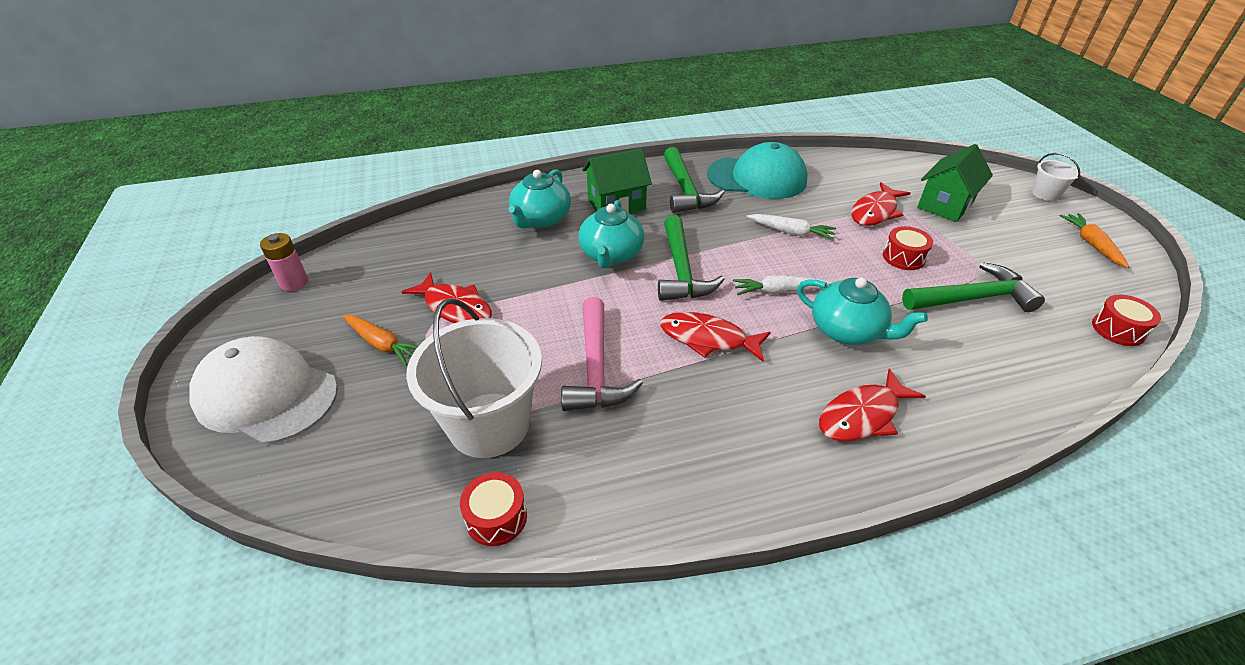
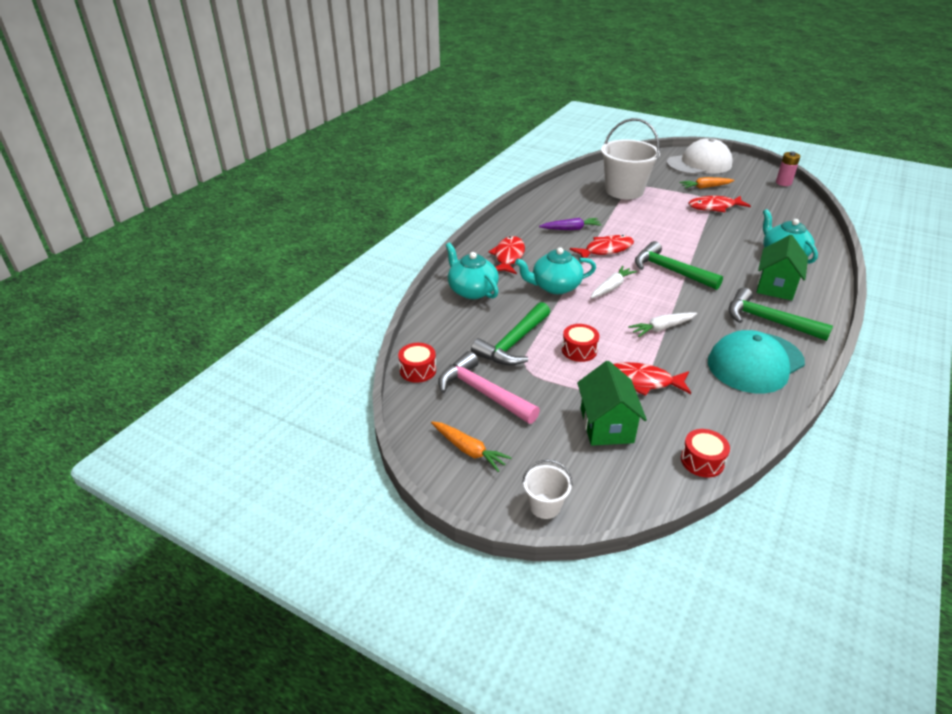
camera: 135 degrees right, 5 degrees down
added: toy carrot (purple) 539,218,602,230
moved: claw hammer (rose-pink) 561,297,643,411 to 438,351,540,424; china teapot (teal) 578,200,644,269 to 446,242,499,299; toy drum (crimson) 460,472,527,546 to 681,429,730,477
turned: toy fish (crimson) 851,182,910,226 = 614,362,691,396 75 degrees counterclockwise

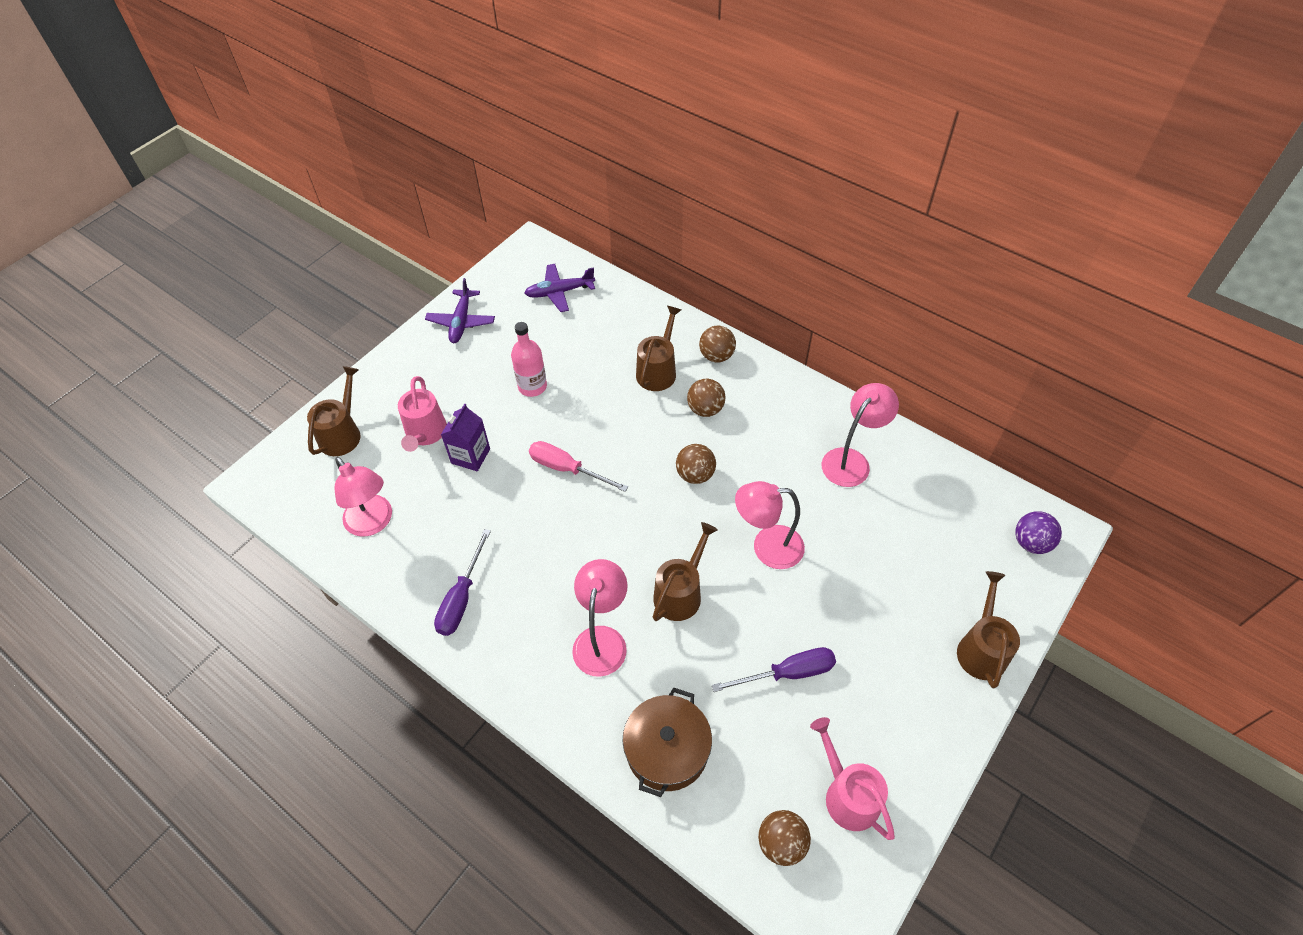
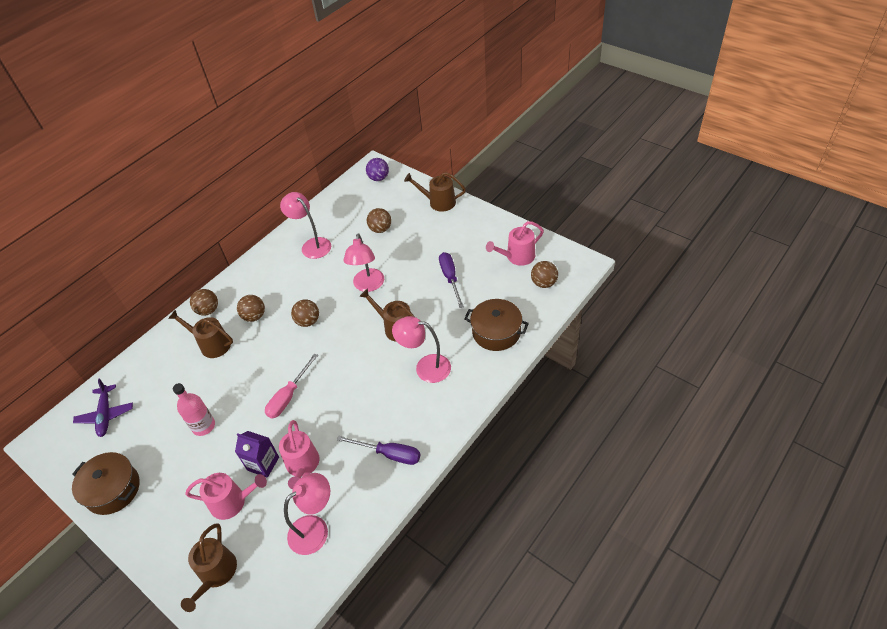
camera: 85 degrees left, 5 degrees down
added: sprinkling can (rose-pink) 279,420,319,490; sphere (russet) 367,208,391,233
replaced: toy plane (purple) 425,278,495,343 to stockpot (russet) 72,452,140,515
turned: sprinkling can (russet) 307,366,361,456 = 181,523,237,612 105 degrees counterclockwise

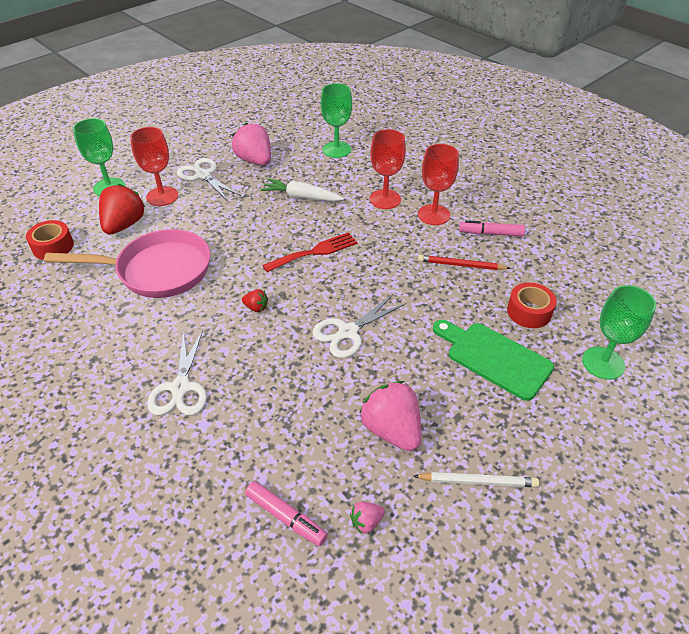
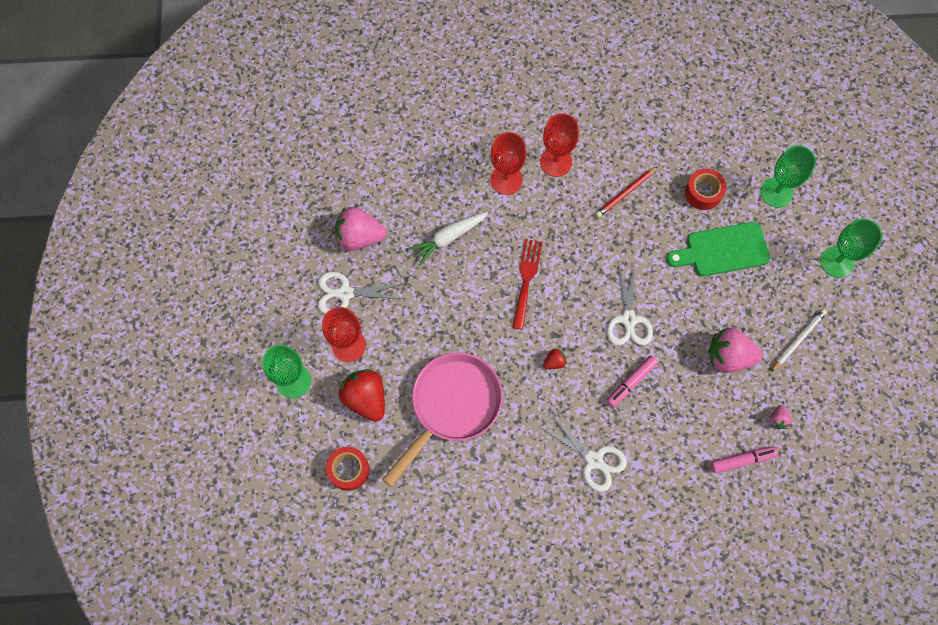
camera: 50 degrees left, 25 degrees up
moved: marker pen (rose-pink) 459,220,525,236 to 606,356,658,407; wine glass (emerald) 321,83,352,158 to 821,218,882,278

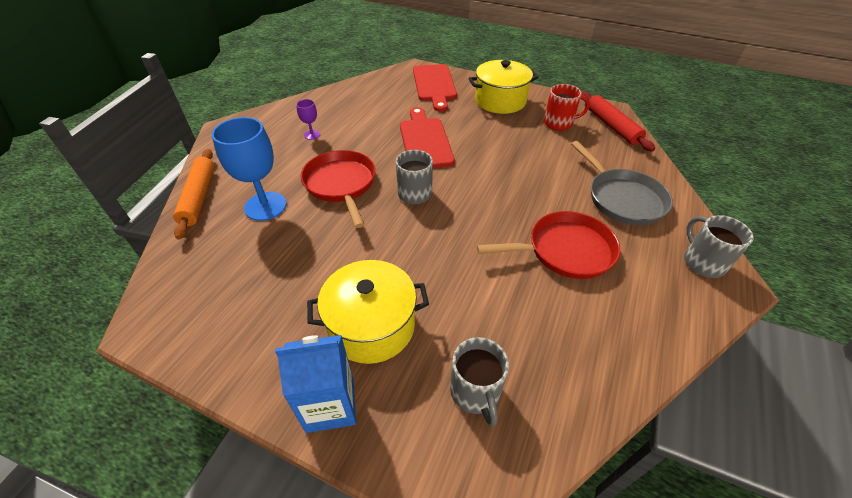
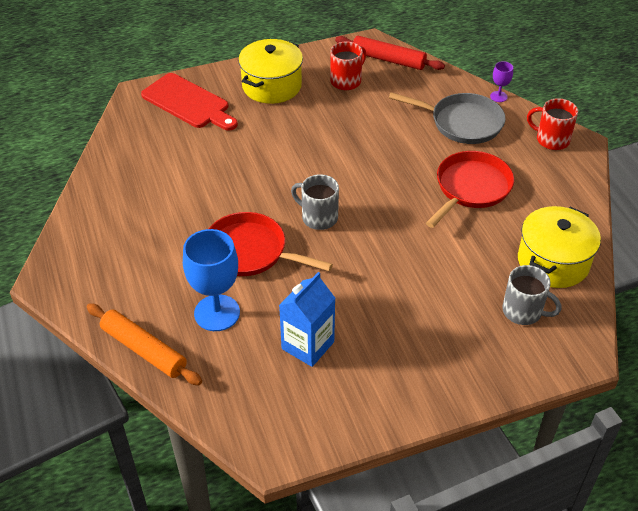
camera: 45 degrees left, 0 degrees up
removed: bread board (crimson) 400,107,455,168
moved: carton (royal blue) 275,335,356,433 to 279,272,335,367; wine glass (purple) 296,99,320,140 to 490,61,513,102; stockpot (yellow) 307,260,429,364 to 518,206,601,288
recoloured: coffee mug (ash-grey) 684,215,754,278 to coffee mug (crimson) 527,98,578,150

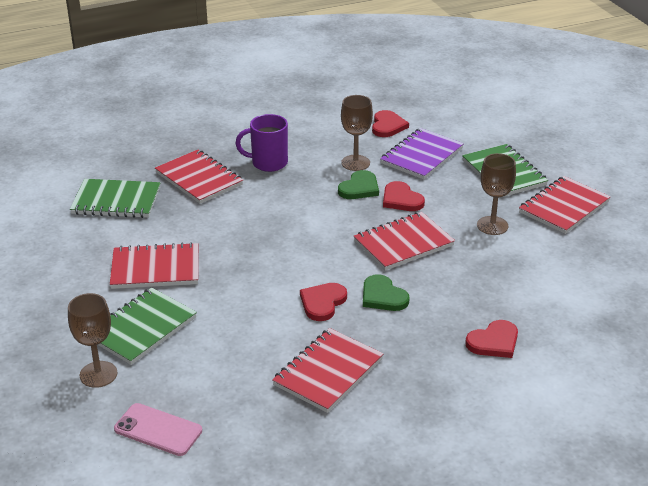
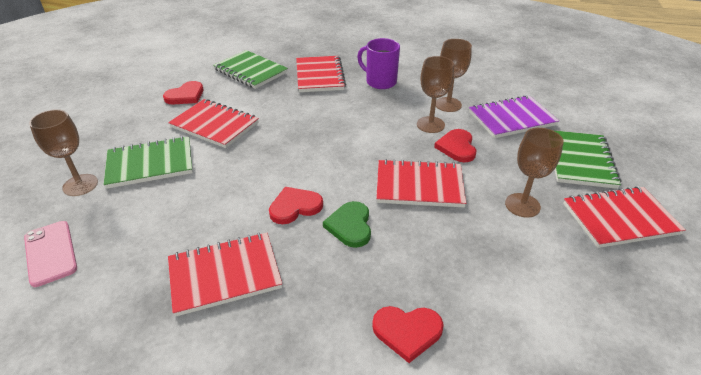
camera: 35 degrees right, 5 degrees up
moved: love heart (crimson) 372,110,409,137 to 163,81,203,104
replaced: love heart (emerald) 338,170,379,199 to wine glass (russet) 417,56,454,133

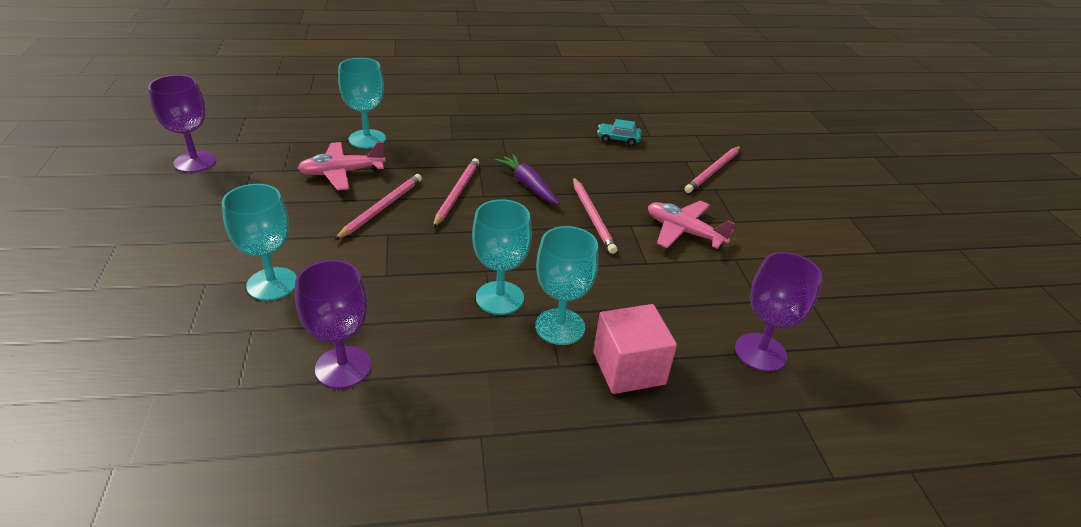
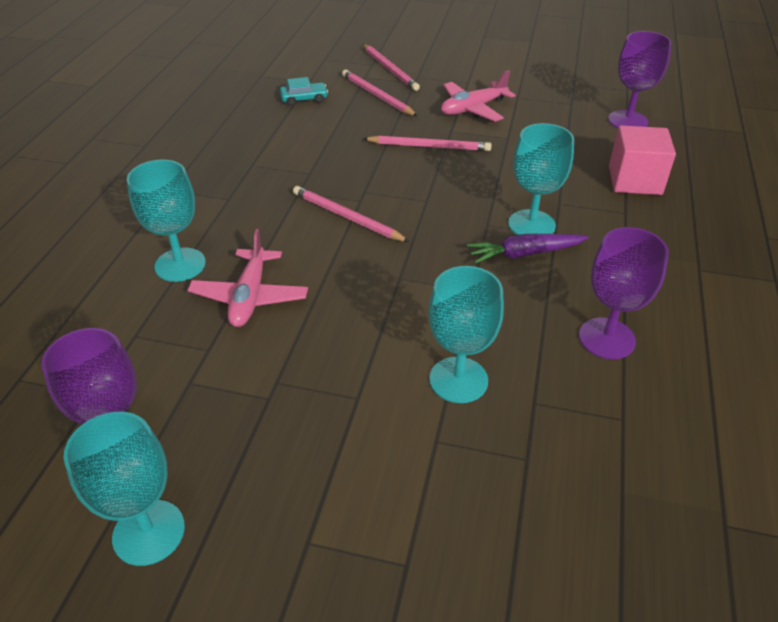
camera: 65 degrees left, 5 degrees up
moved: wine glass (teal) 535,226,599,345 to 64,412,185,566; pencil (rose-pink) 335,174,422,240 to 342,69,417,116; toy carrot (purple) 495,154,559,205 to 467,234,589,264
turned: automobile (teal) 597,119,642,146 = 280,77,328,106 135 degrees counterclockwise

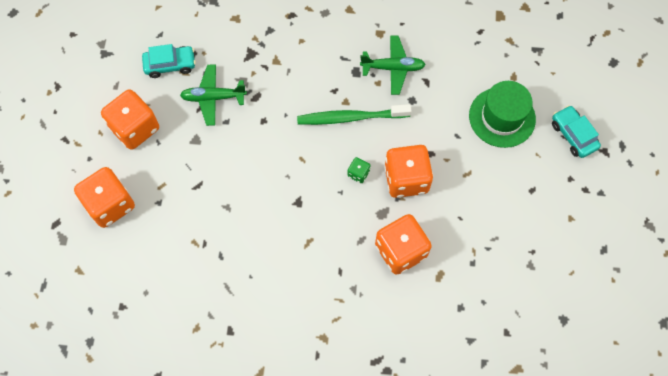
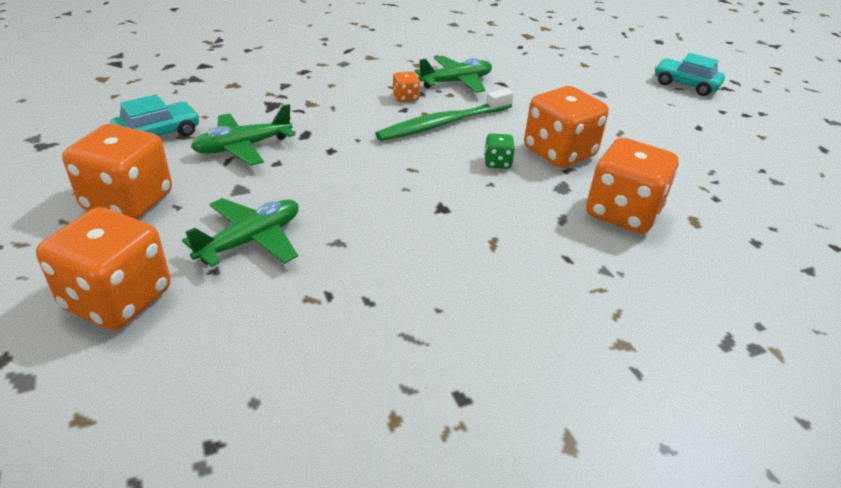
camera: 30 degrees left, 30 degrees down
removed: top hat (emerald) 469,81,536,148
added: toy plane (emerald) 182,198,299,267; dice (orange) 392,71,420,102

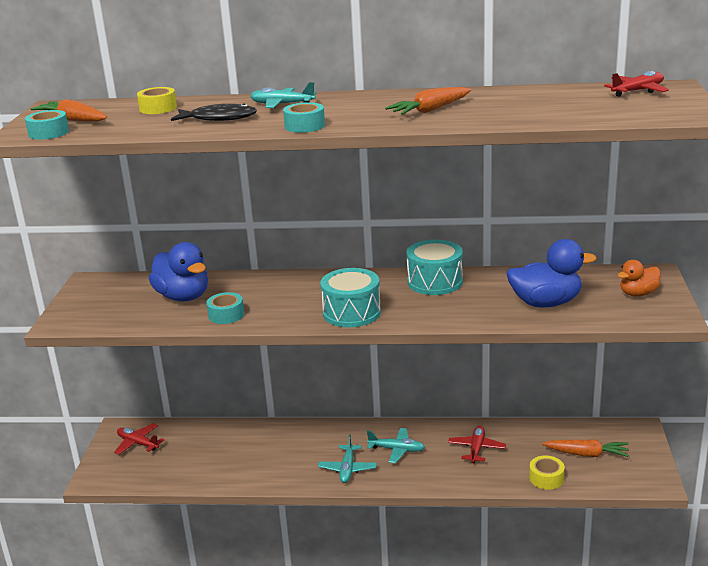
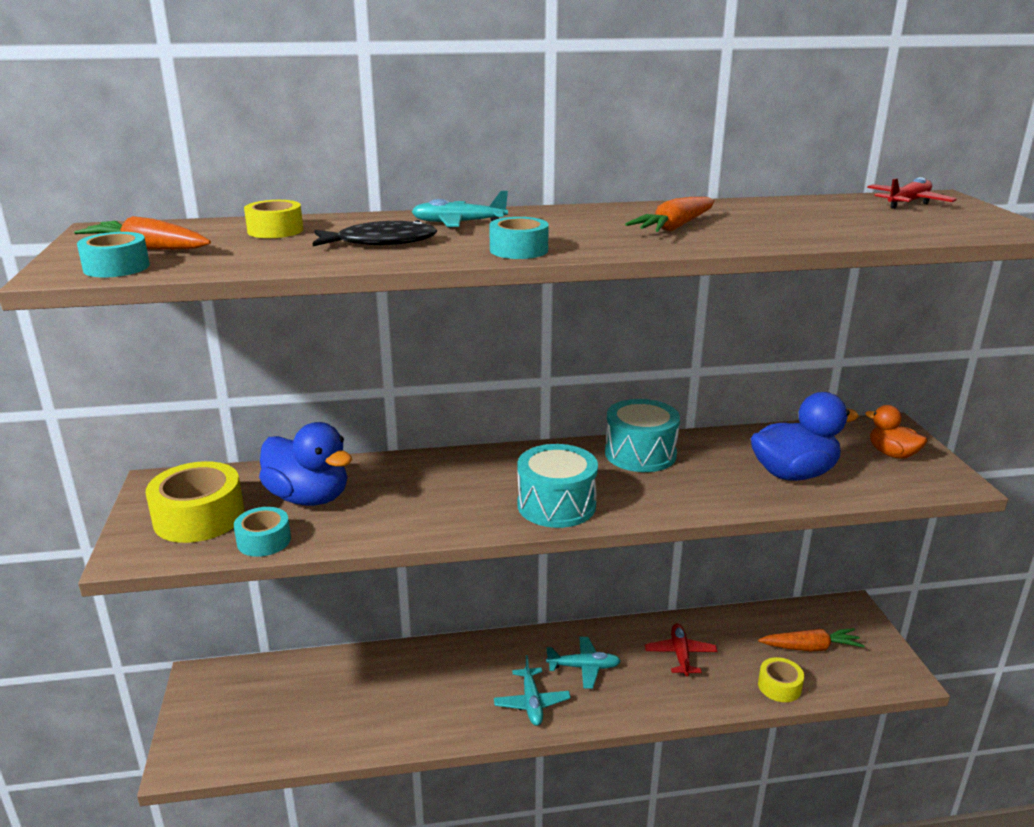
camera: 15 degrees left, 0 degrees up
removed: toy plane (crimson) 114,423,164,455
added: sticky tape (yellow) 146,461,244,543
moved: sticky tape (teal) 206,292,244,324 to 234,507,291,557
turned: duck (orange) 617,260,660,297 = 865,405,927,459 90 degrees clockwise

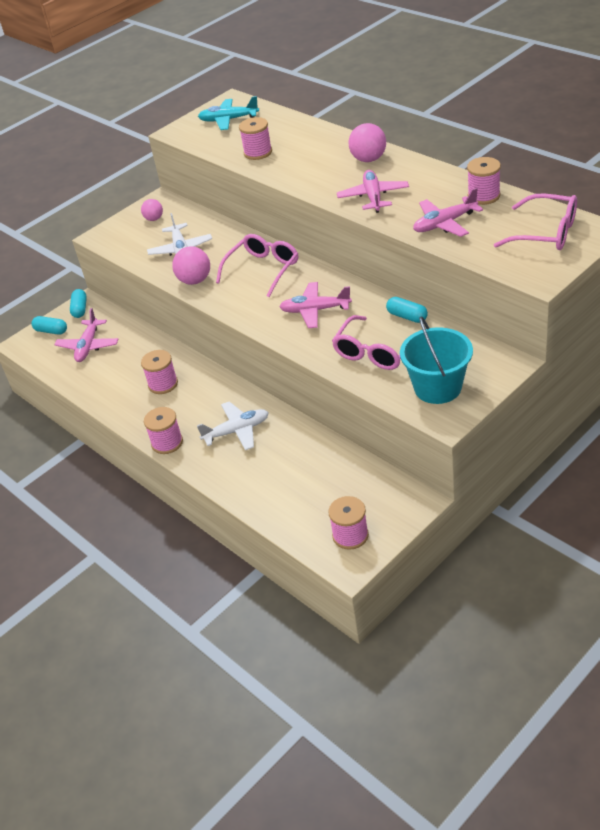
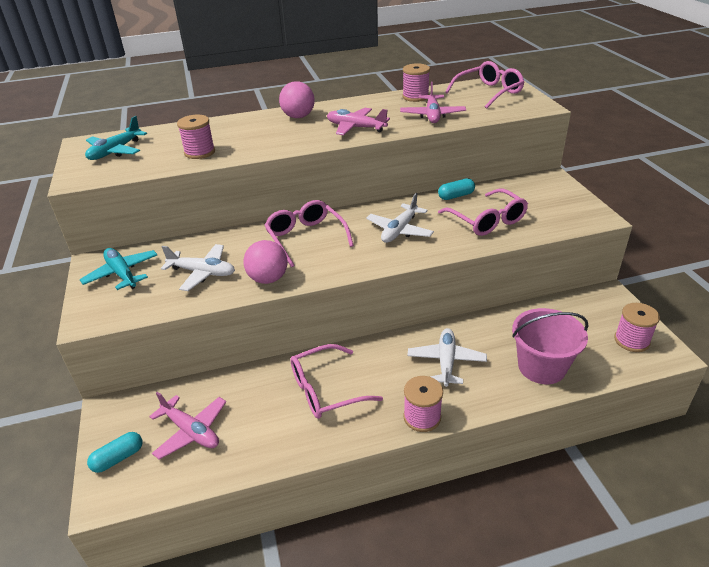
camera: 65 degrees left, 5 degrees down
removed: pill shape (teal) 70,289,87,318; sand bucket (teal) 400,316,473,404
added: sand bucket (rose-pink) 512,308,589,384
replaced: sphere (rose-pink) 141,199,163,221 to toy plane (teal) 80,248,158,290; bobbin (rose-pink) 141,350,178,394 to glasses (rose-pink) 290,344,383,419
recoloured: toy plane (rose-pink) 279,282,352,328 to toy plane (pure white) 366,193,434,243

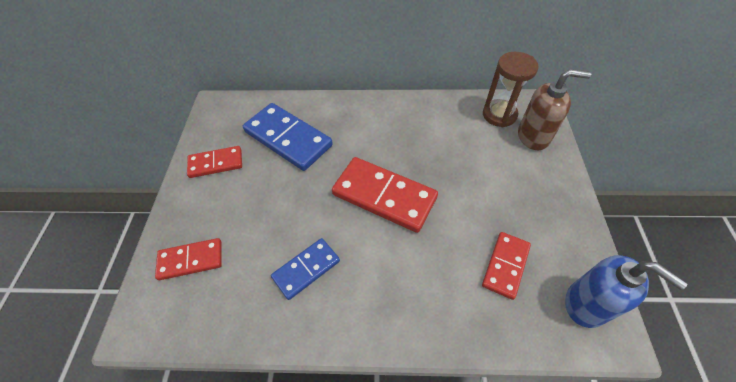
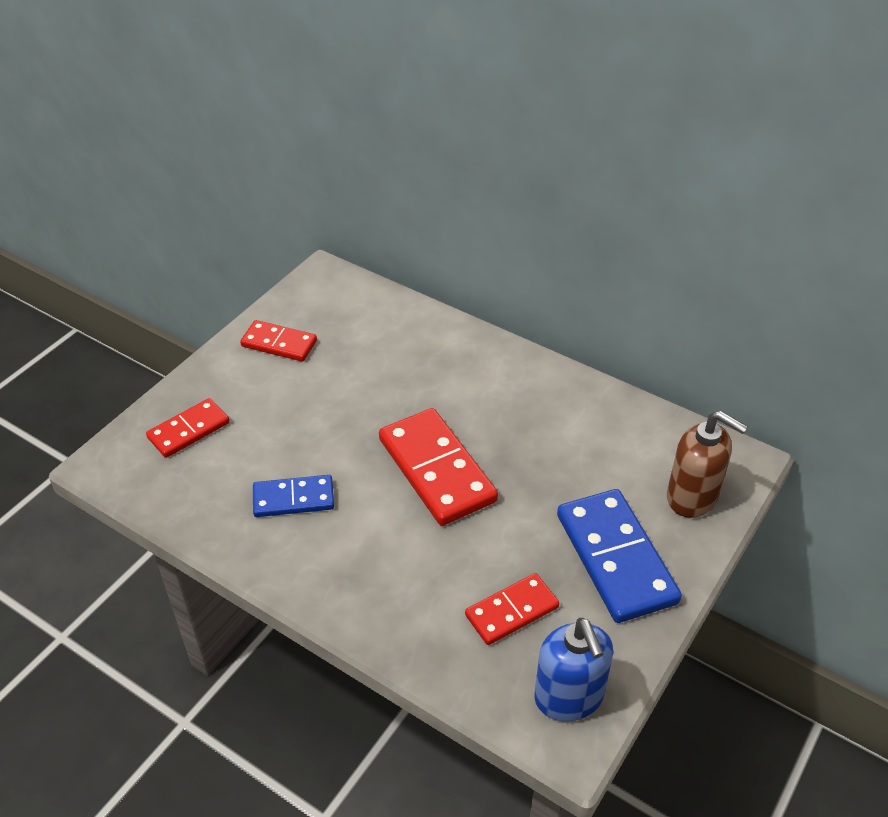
camera: 30 degrees right, 10 degrees down
removed: sand timer (russet) 483,52,539,127
moved: domino piece (royal blue) 243,103,333,171 to 557,489,682,623
turned: domino piece (crimson) 155,238,222,280 = 146,398,230,458 60 degrees counterclockwise

